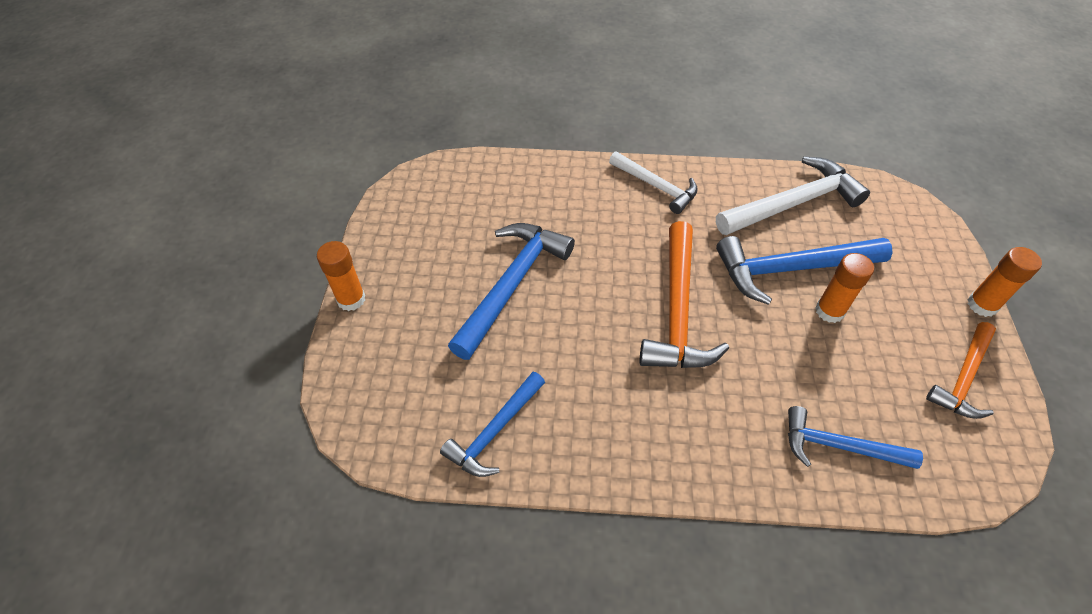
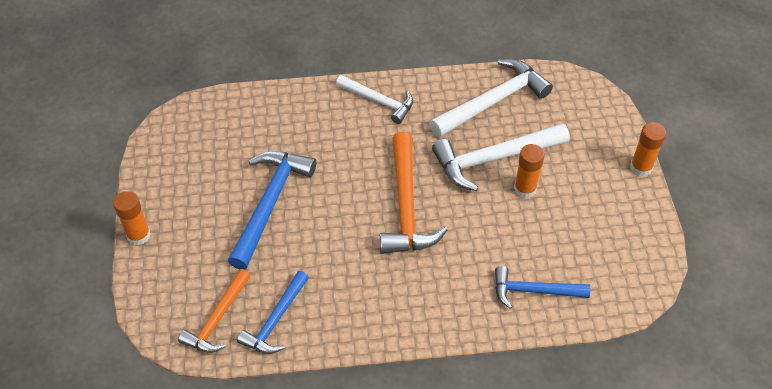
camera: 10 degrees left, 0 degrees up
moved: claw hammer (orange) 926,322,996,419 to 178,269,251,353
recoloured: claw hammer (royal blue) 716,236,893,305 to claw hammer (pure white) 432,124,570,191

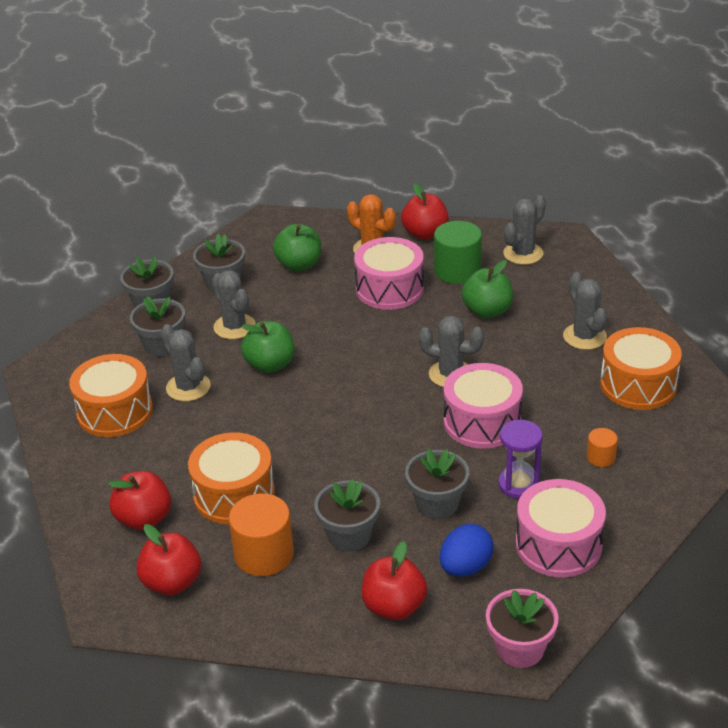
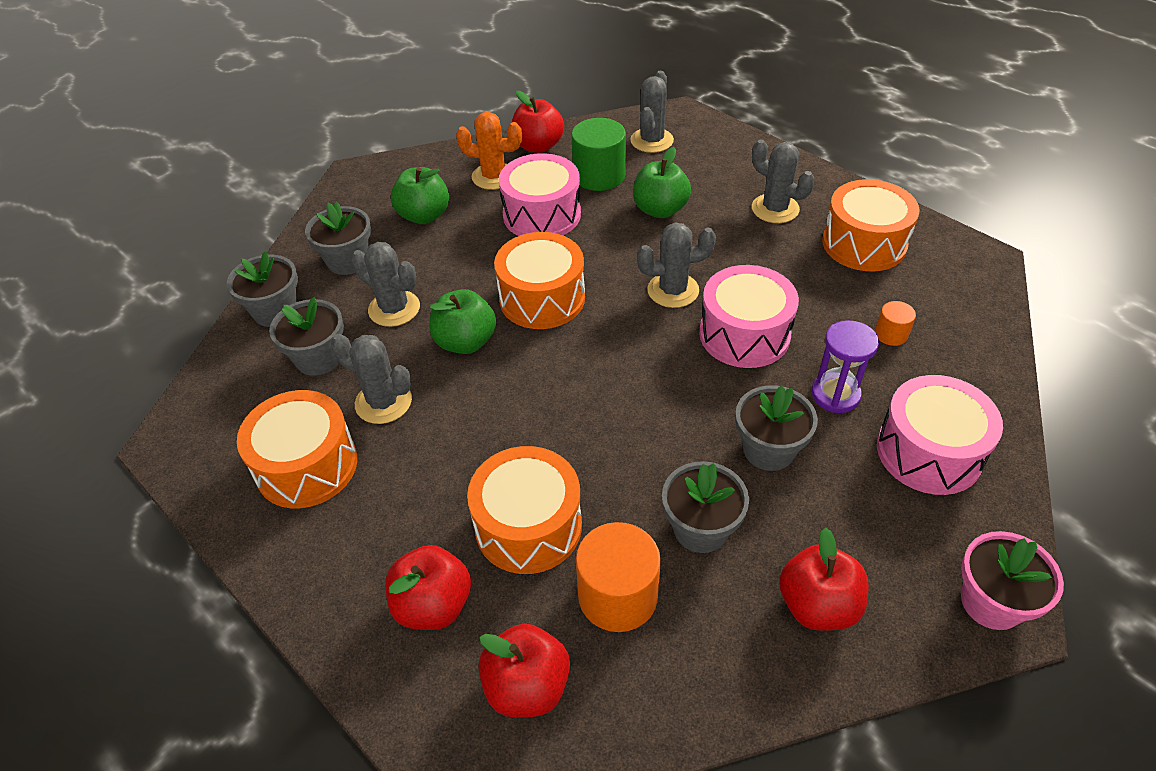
camera: 25 degrees left, 10 degrees up
removed: egg shape (royal blue) 439,524,494,576
added: toy drum (orange) 494,232,585,329

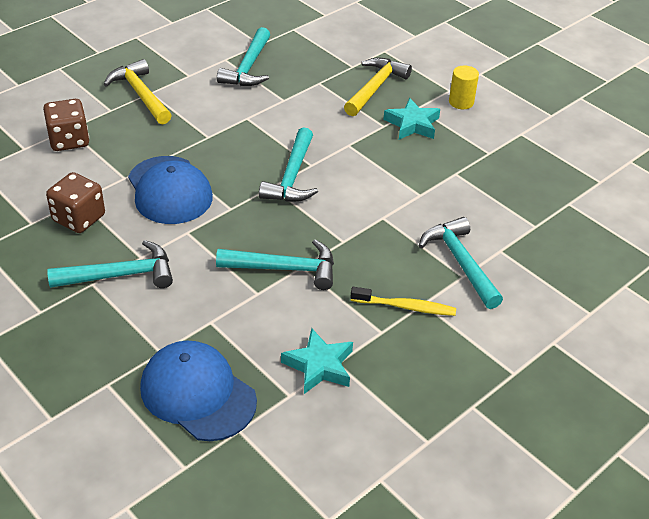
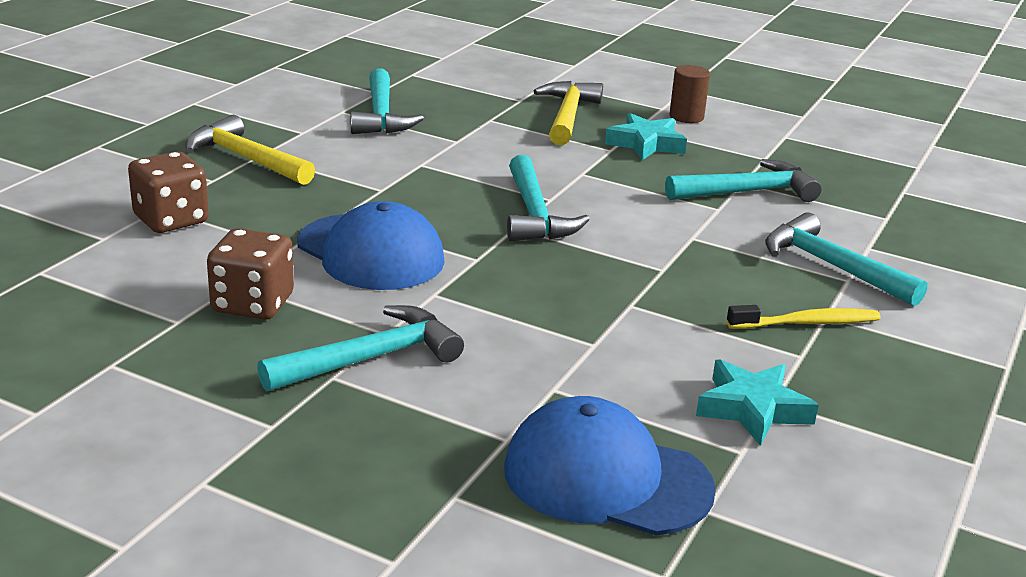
camera: 20 degrees left, 15 degrees down
moved: claw hammer (teal) 216,240,334,290 to 665,159,822,202
recoloured: cylinder (yellow) 449,66,479,109 to cylinder (russet) 669,65,710,123

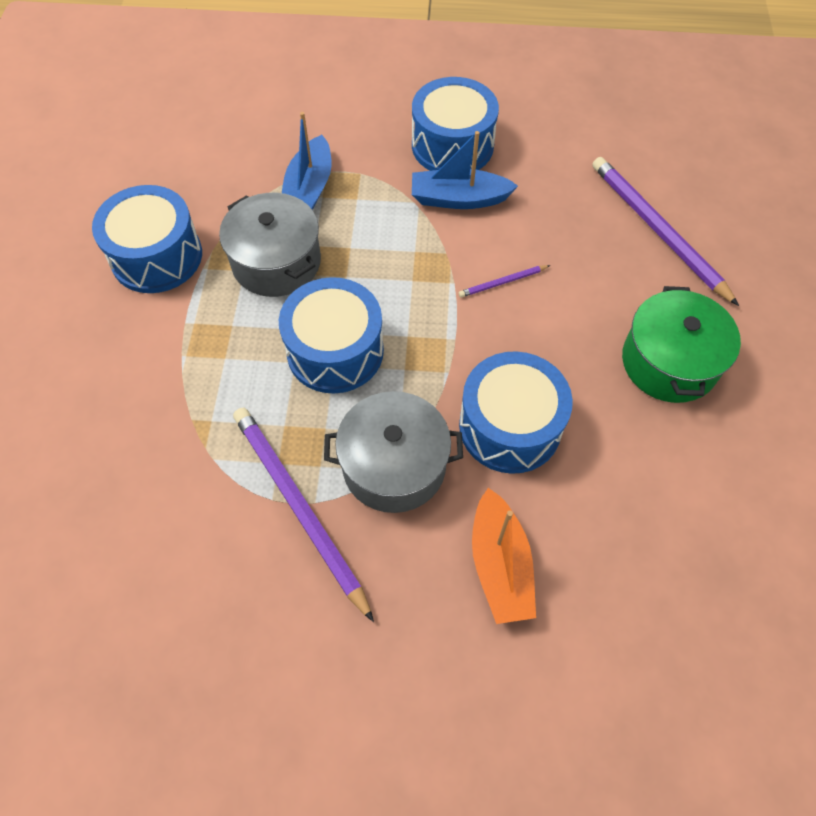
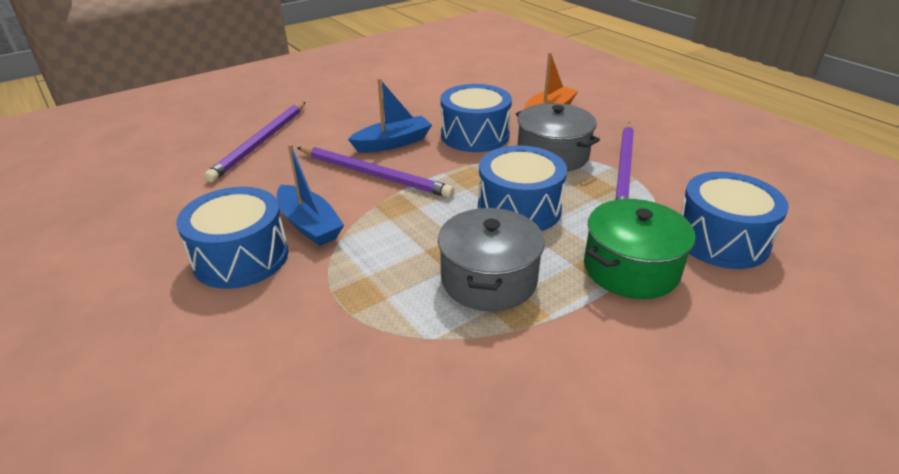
camera: 130 degrees left, 25 degrees down
moved: sailboat (royal blue) 282,112,331,210 to 348,78,432,153; stockpot (emerald) 622,286,741,403 to 584,199,696,299; toy drum (royal blue) 92,185,202,293 to 681,172,789,269
resized: pencil (purple) 459,265,550,298 = 297,147,454,198 x2.25

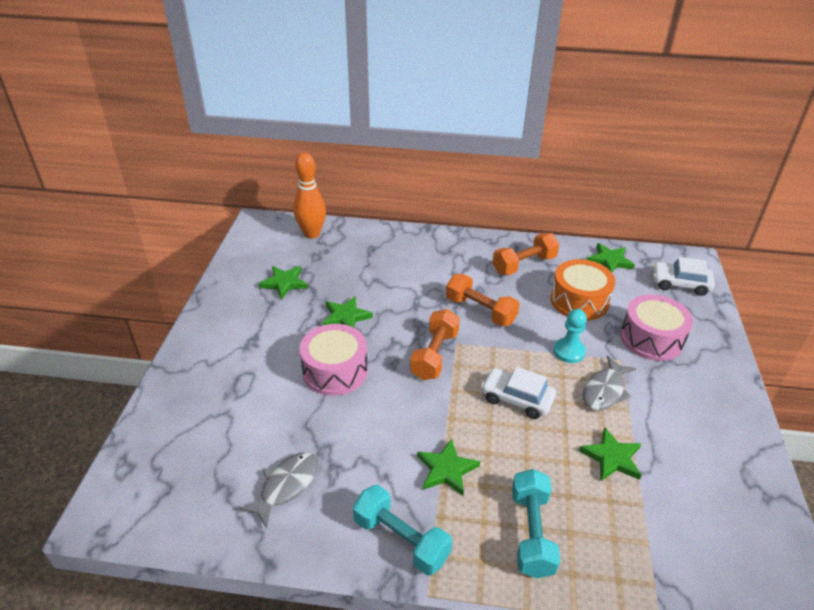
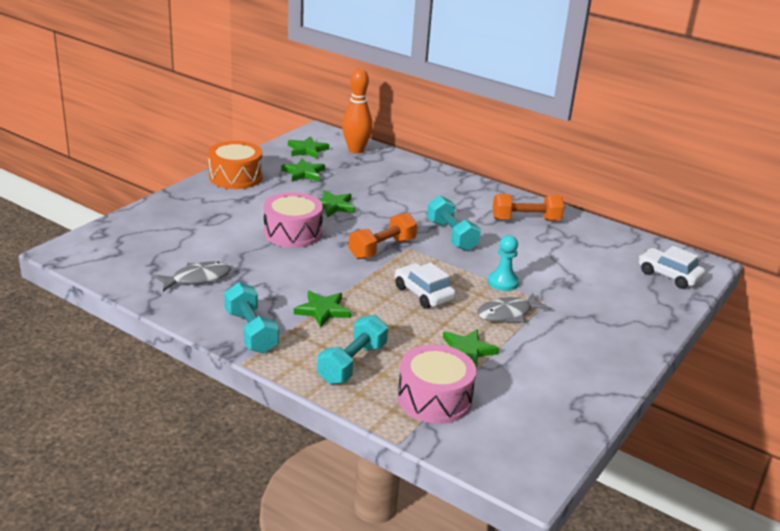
camera: 25 degrees right, 10 degrees down
moved: toy drum (orange) 550,259,615,321 to 208,141,262,189; star shape (emerald) 587,243,635,272 to 288,136,329,159; toy drum (rose-pink) 620,294,693,361 to 398,345,476,424
recoloured: hand weight (orange) 446,274,520,326 to hand weight (teal) 427,196,481,251

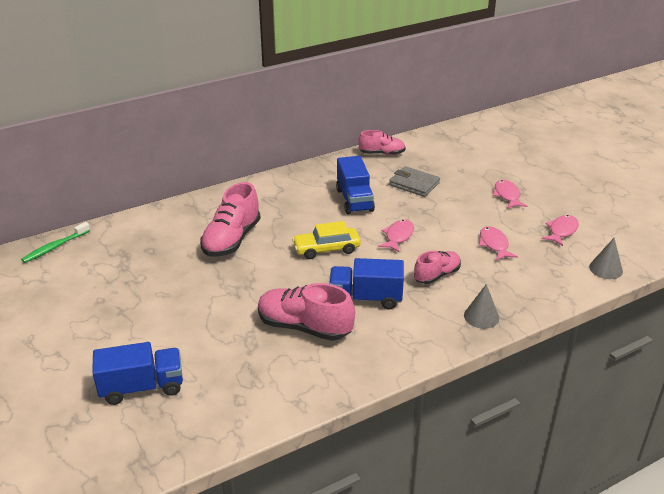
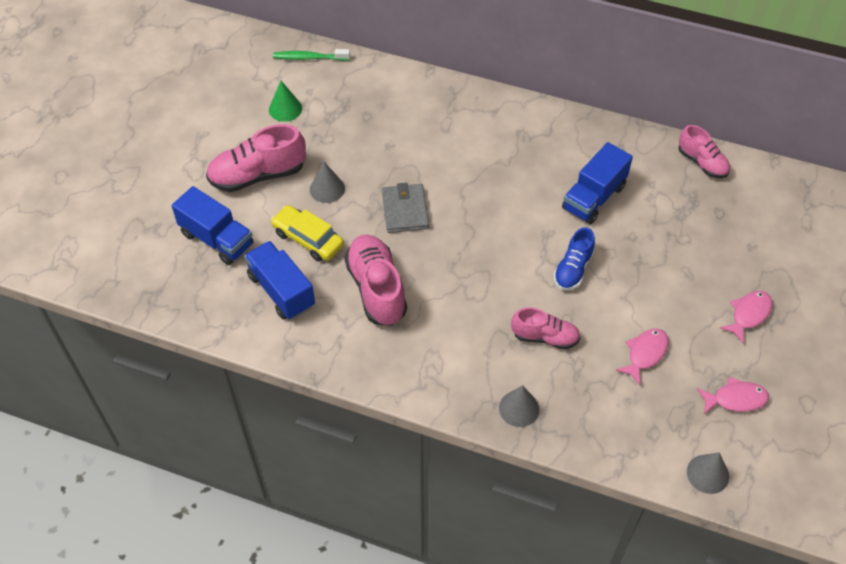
camera: 50 degrees right, 20 degrees up
added: cone (emerald) 269,81,302,122; cone (ash-grey) 310,162,345,203
moved: sneaker (rose-pink) 200,182,261,257 to 206,124,306,192; truck (royal blue) 329,258,404,310 to 244,241,315,320; automobile (yellow) 292,221,361,259 to 271,205,344,261; card wallet (ash-grey) 389,166,440,197 to 382,183,429,233
replaced: toy fish (rose-pink) 378,219,414,253 to sneaker (royal blue) 553,227,595,291

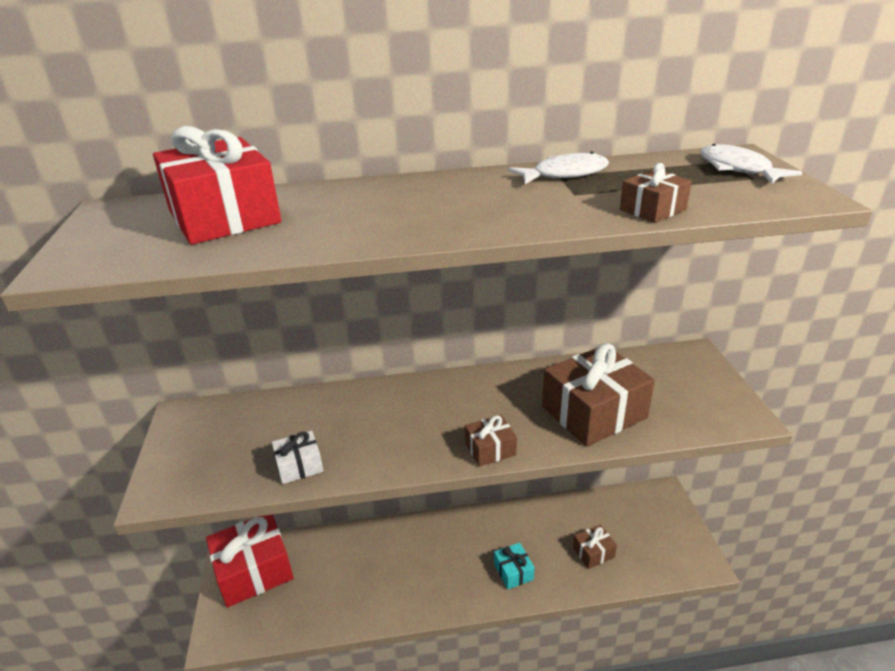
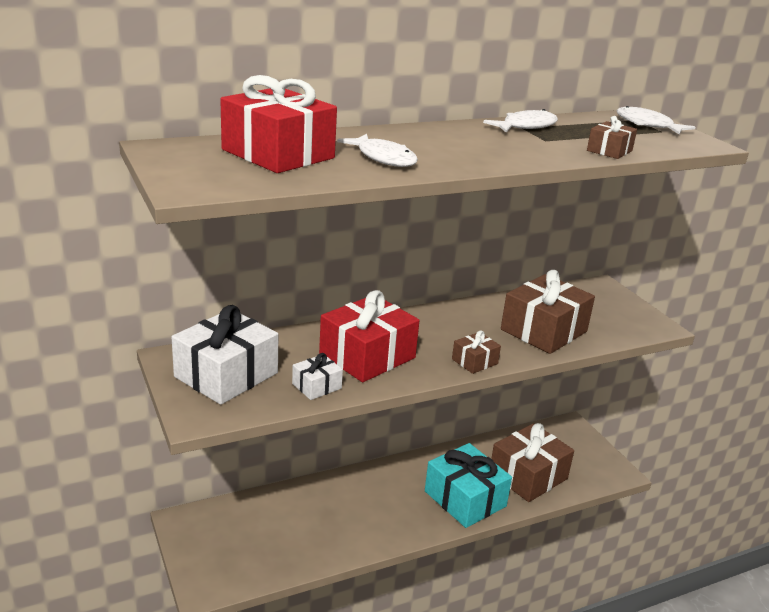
camera: 20 degrees left, 5 degrees down
added: gift (pure white) 172,305,278,405; toy fish (pure white) 337,134,418,167
moved: gift (crimson) 206,515,294,607 to 319,290,420,382
resized: gift (teal) 494,543,535,589 = 425,443,512,528 x2.07; gift (russet) 573,525,617,569 = 491,423,574,502 x2.07

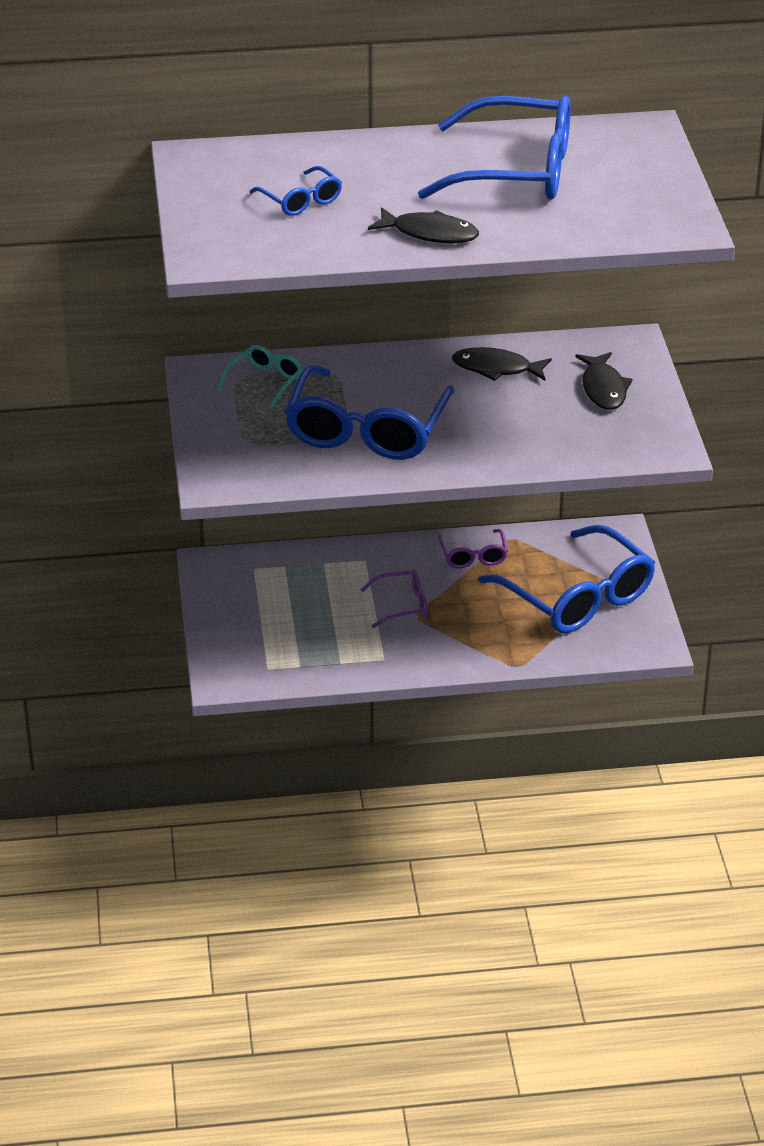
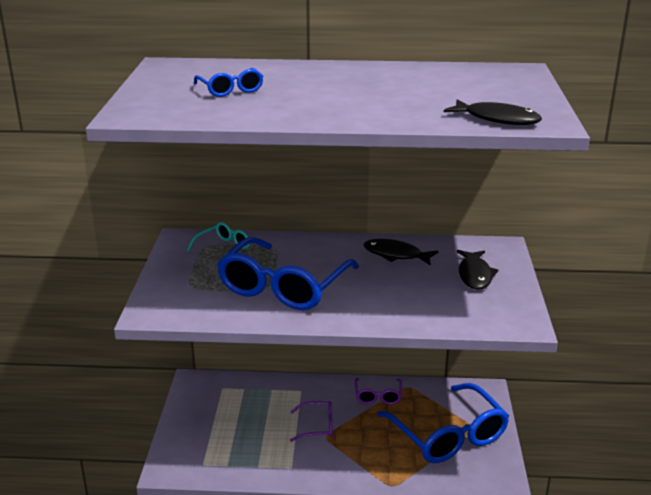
camera: 10 degrees right, 10 degrees down
removed: glasses (royal blue) 418,95,571,200
moved: toy fish (jet-black) 368,207,479,243 to 444,100,542,125

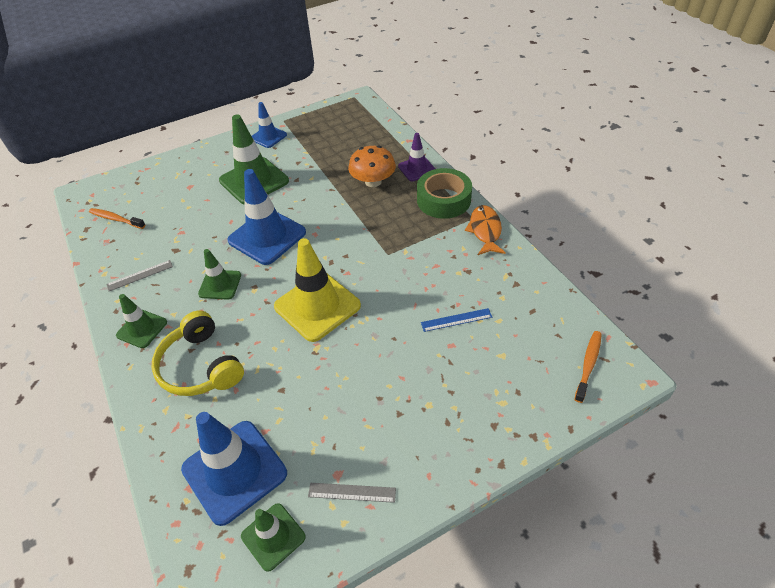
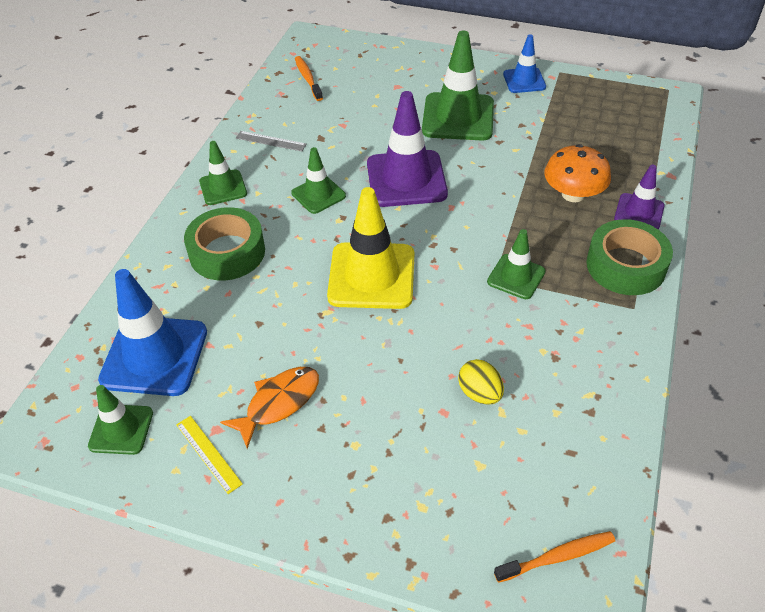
camera: 45 degrees right, 0 degrees up
added: traffic cone (emerald) 487,229,546,299
moved: toy fish (orange) 465,205,506,255 to 220,367,319,449
replaced: headphones (yellow) 151,310,244,396 to sticky tape (emerald) 184,207,265,280; ruler (royal blue) 421,308,492,332 to egg shape (yellow) 458,359,504,405
recoloured: ruler (ash-grey) 308,483,396,503 to ruler (yellow) 176,416,243,494; traffic cone (royal blue) 227,169,306,265 to traffic cone (purple) 367,91,448,207

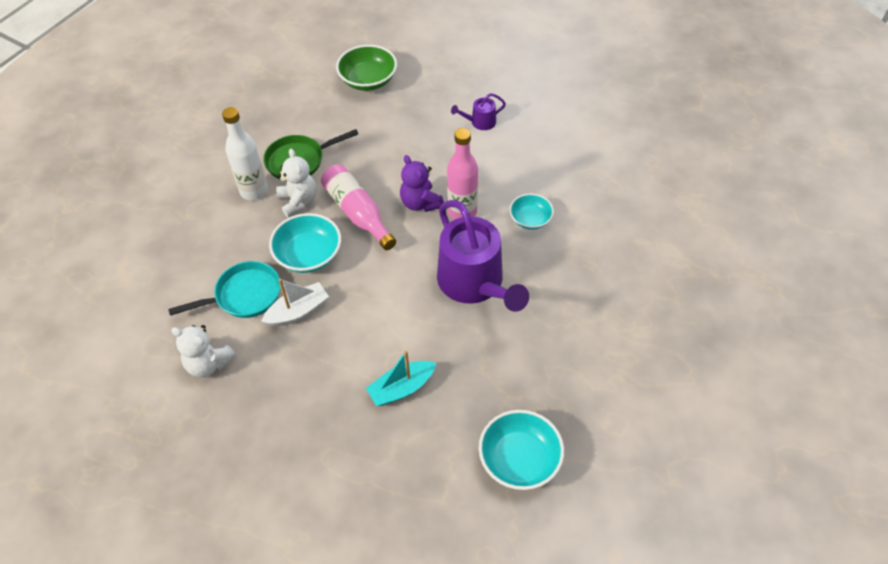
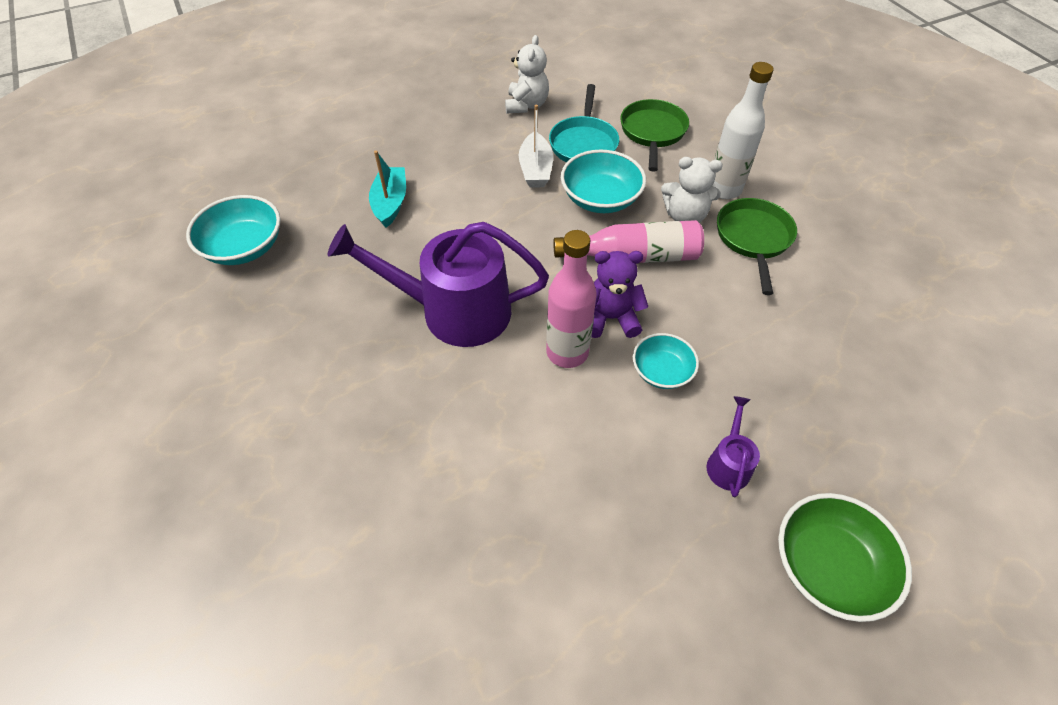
camera: 120 degrees right, 0 degrees up
added: pan (emerald) 620,99,689,171
moved: bowl (teal) 510,194,554,230 to 633,333,699,389; bowl (emerald) 336,45,397,91 to 778,493,912,622
turned: teddy (pure white) 171,325,236,377 = 505,35,549,114 135 degrees clockwise

